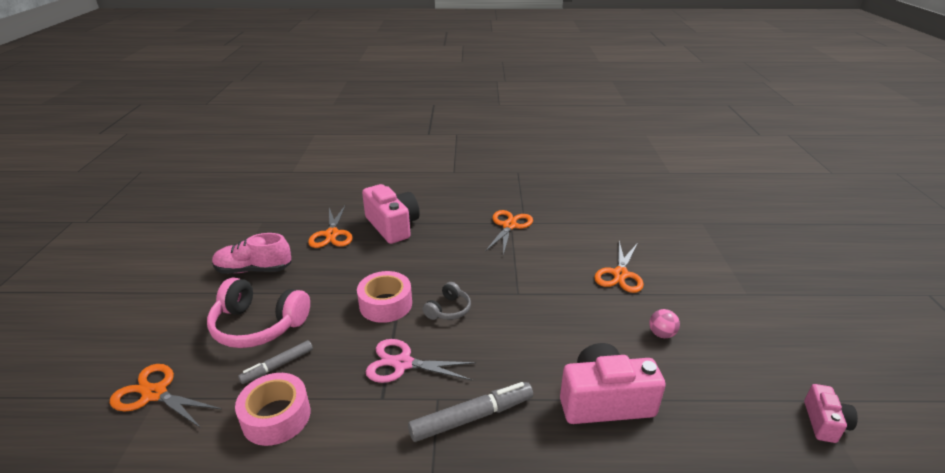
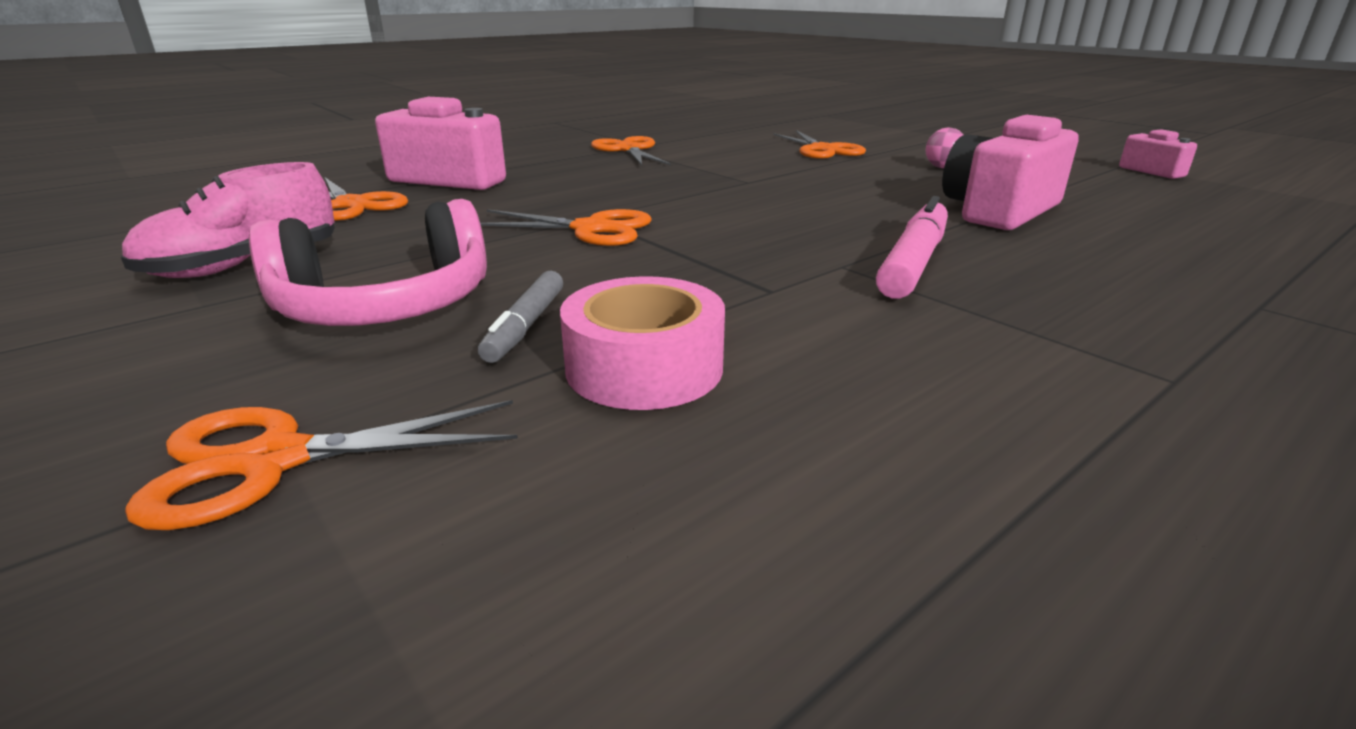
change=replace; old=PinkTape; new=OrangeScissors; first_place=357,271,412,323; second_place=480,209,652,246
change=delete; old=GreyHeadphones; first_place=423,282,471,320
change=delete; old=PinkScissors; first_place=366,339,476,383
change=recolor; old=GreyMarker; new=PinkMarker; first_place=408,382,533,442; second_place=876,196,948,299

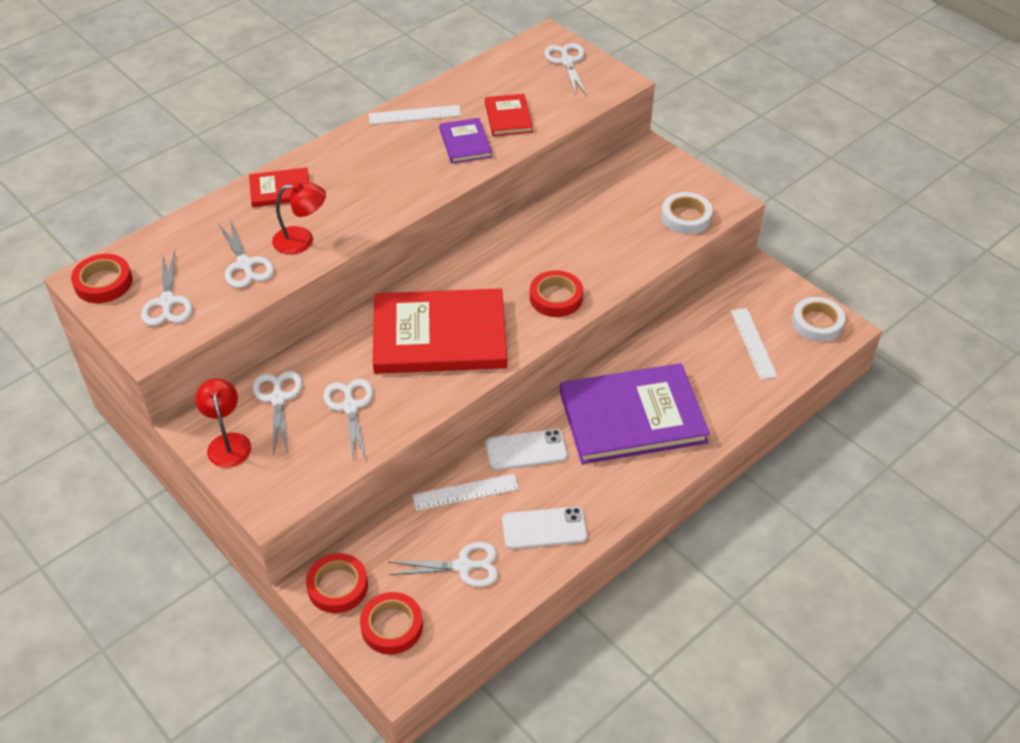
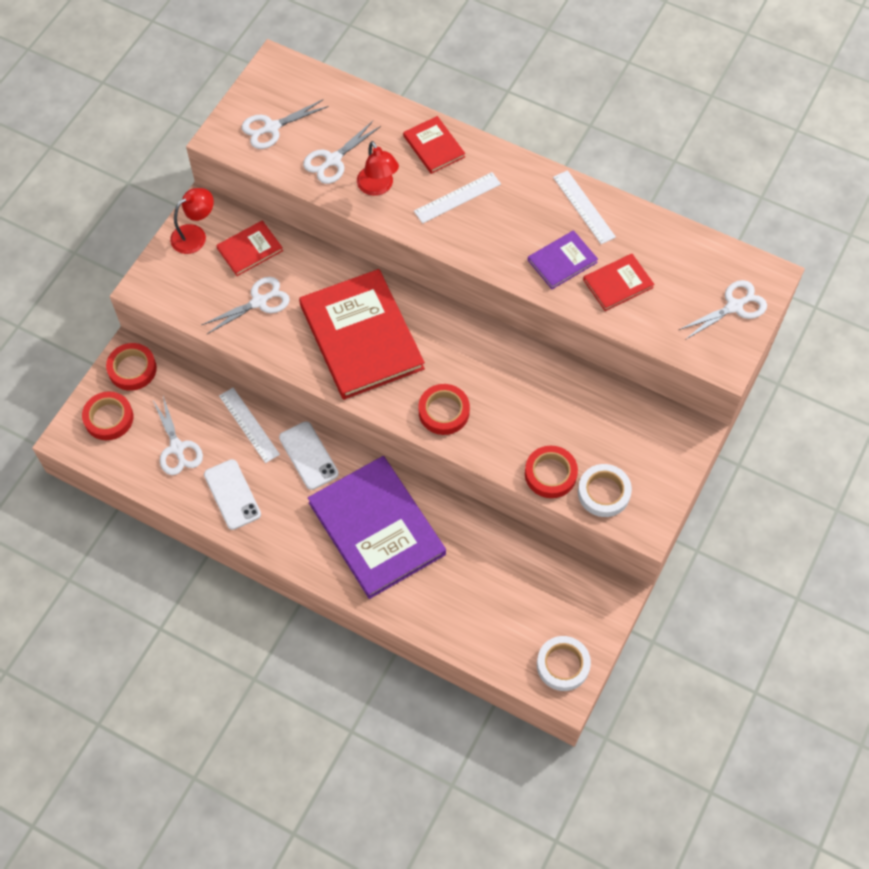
change=move; old=RedTape; first_place=71,254,133,303; second_place=525,446,578,498
change=move; old=WhiteRuler; first_place=731,308,778,380; second_place=414,172,501,224
change=replace; old=WhiteScissors; new=RedBook; first_place=253,371,302,455; second_place=216,220,283,276

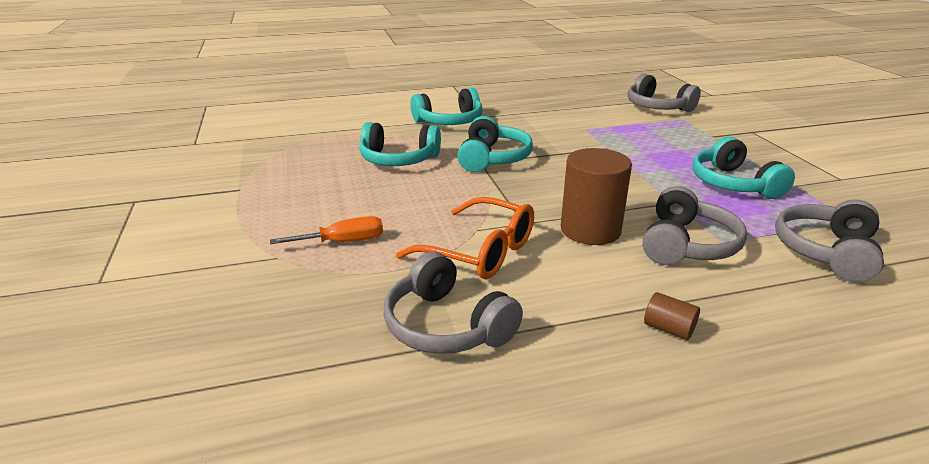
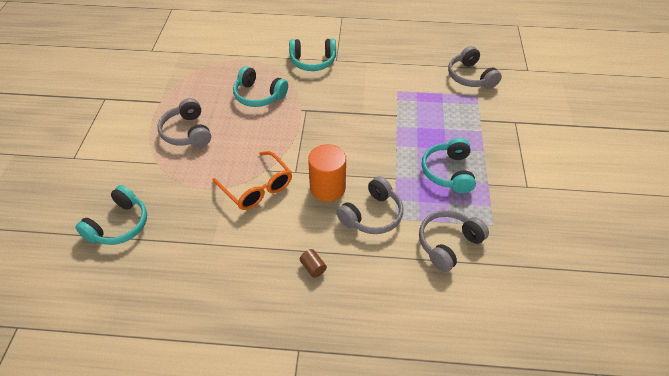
change=move; old=TurquoiseHeadphones; first_place=457,116,533,172; second_place=75,185,147,245
change=recolor; old=BrownCylinder; new=OrangeCylinder; first_place=561,148,632,245; second_place=308,144,346,202
change=delete; old=OrangeScrewdriver; first_place=270,216,383,244
change=move; old=GreyHeadphones; first_place=384,252,523,354; second_place=157,98,211,147

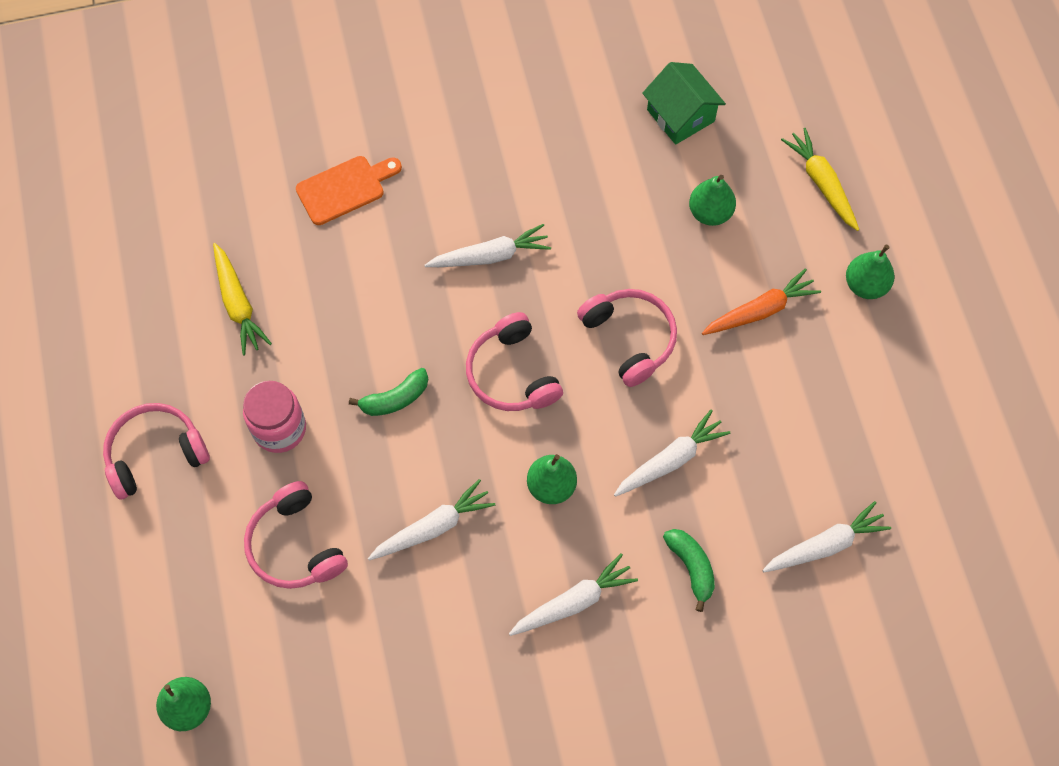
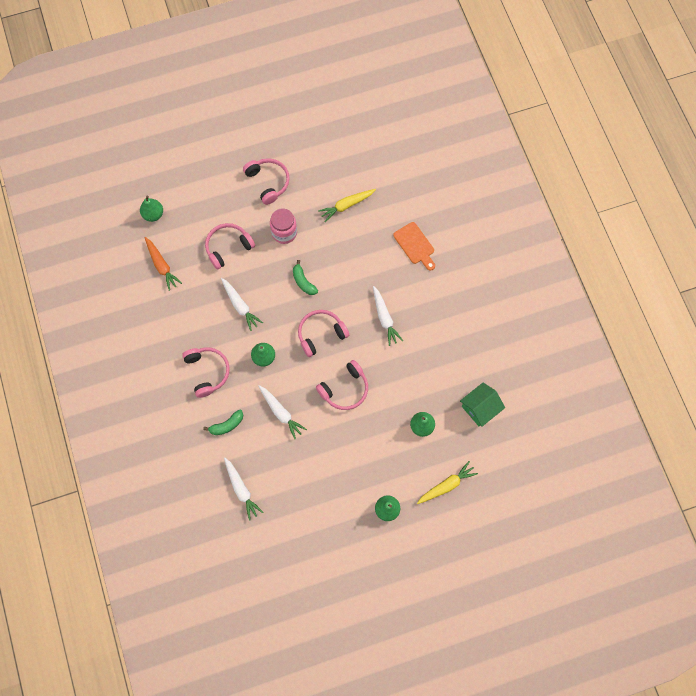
change=move; old=OrangeCarrot; first_place=702,268,821,335; second_place=145,237,182,291
change=replace; old=WhiteCarrot; new=PinkHeadphones; first_place=509,553,638,636; second_place=182,347,230,398

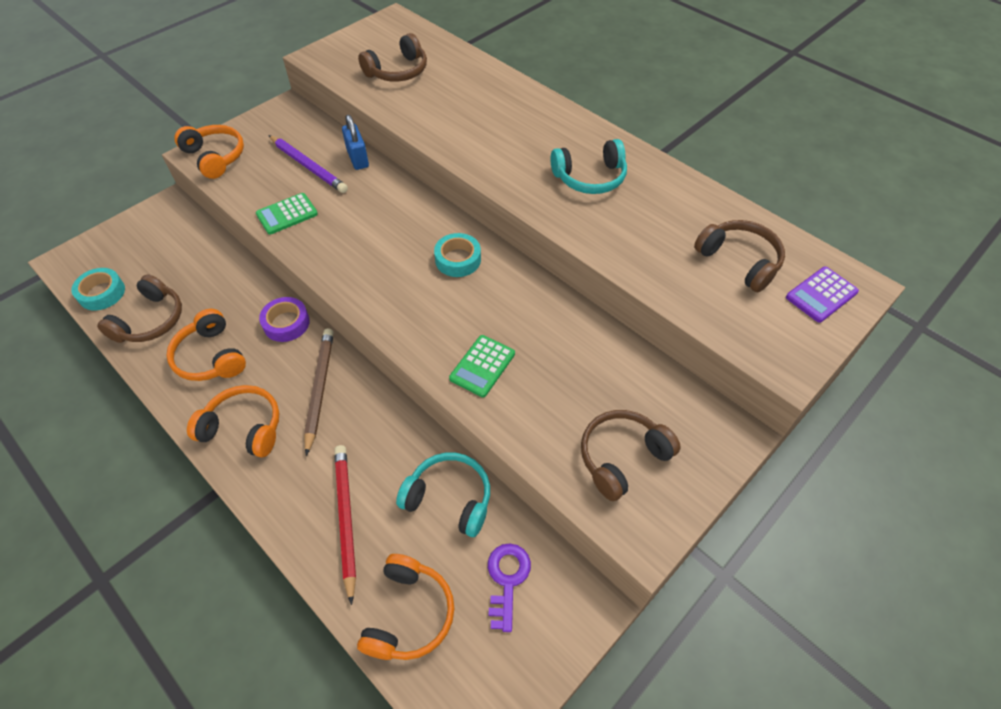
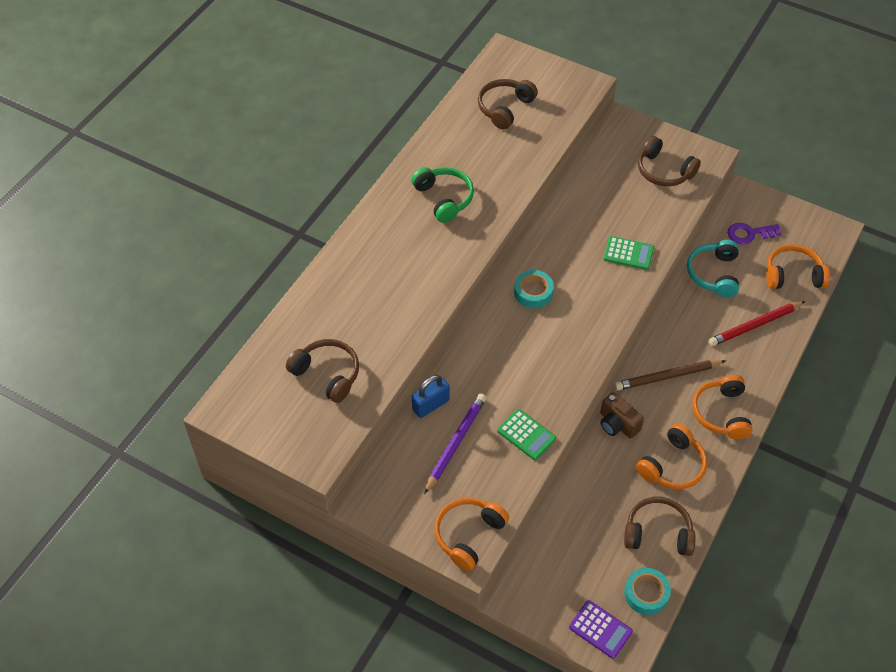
change=recolor; old=TurquoiseHeadphones; new=GreenHeadphones; first_place=550,139,627,194; second_place=411,167,474,223
change=move; old=PurpleCalculator; first_place=786,267,859,323; second_place=569,600,633,659
change=replace; old=PurpleTape; new=BrownCamera; first_place=259,297,310,342; second_place=600,392,644,439

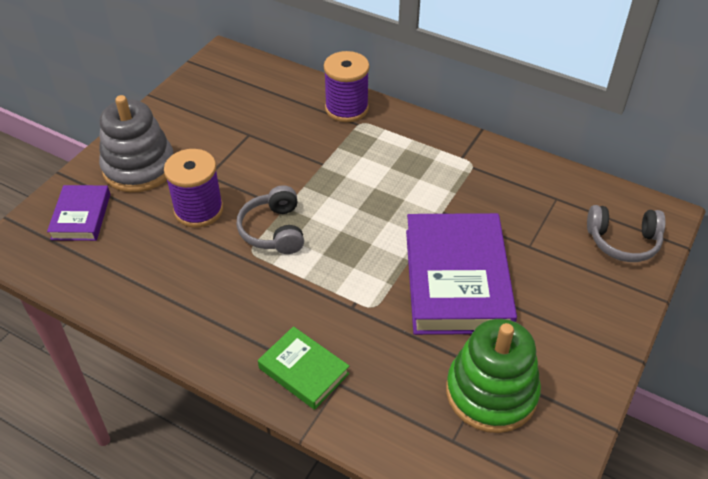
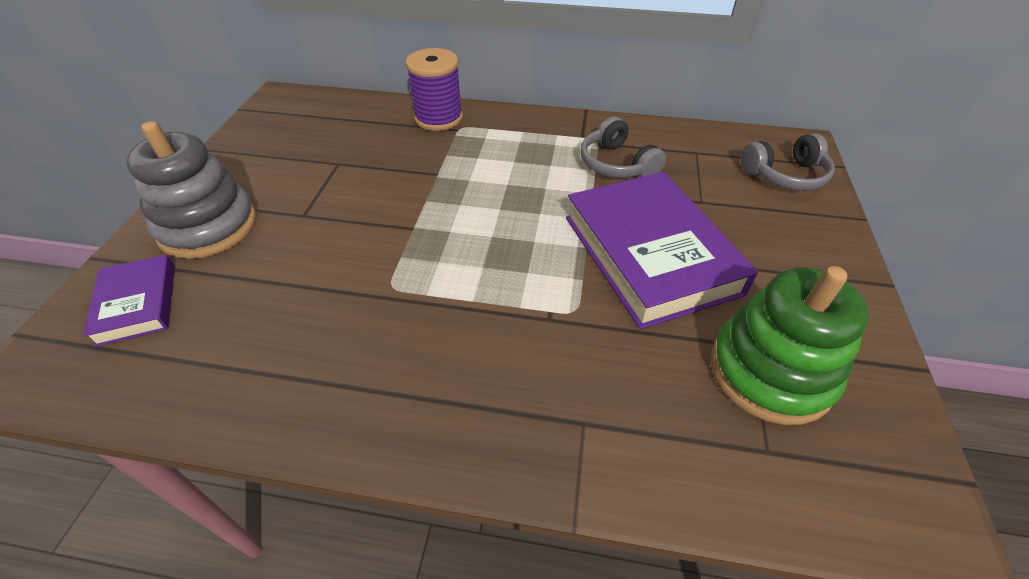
change=delete; old=PurpleSpool; first_place=164,149,223,228
change=move; old=GreyHeadphones; first_place=236,185,304,254; second_place=581,116,666,178
change=delete; old=GreenBook; first_place=258,326,350,410

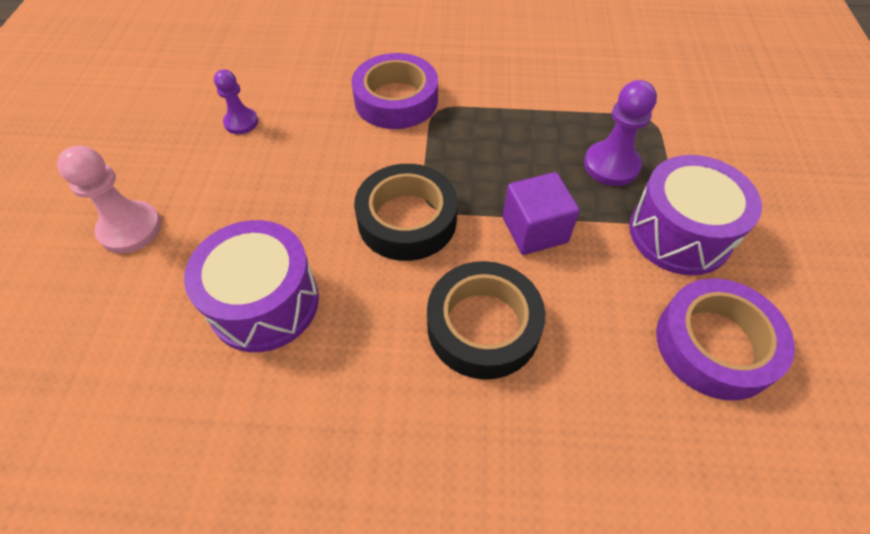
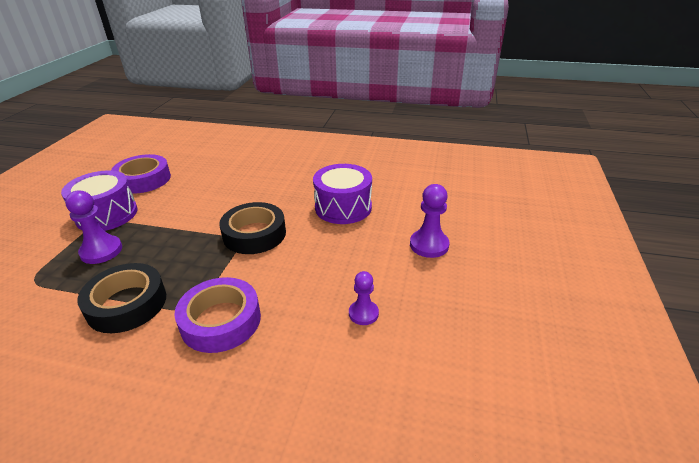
change=recolor; old=PinkPawn; new=PurplePawn; first_place=57,146,161,253; second_place=410,184,449,258
change=delete; old=PurpleCube; first_place=503,172,580,255
change=move; old=BlackTape; first_place=427,261,545,380; second_place=77,263,166,333

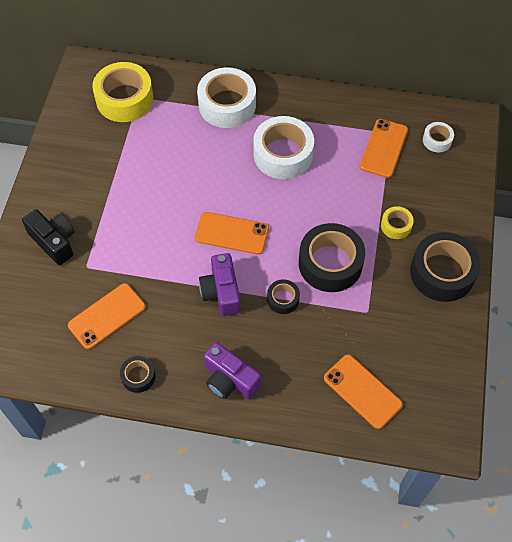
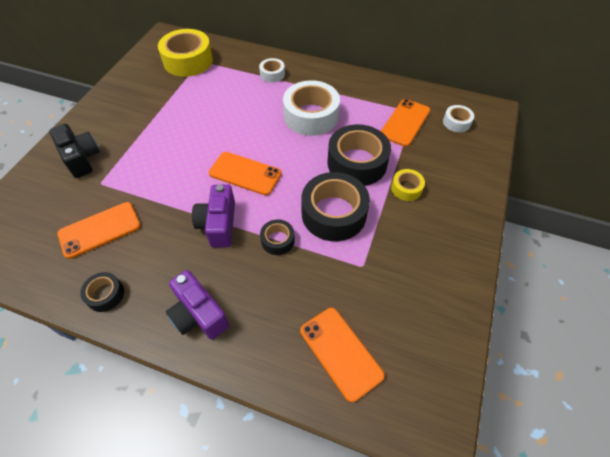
change=resize; old=WhiteTape; first_place=197,67,256,128; second_place=259,58,285,83; factor=0.49
change=move; old=BlackTape; first_place=410,232,481,302; second_place=327,124,391,186

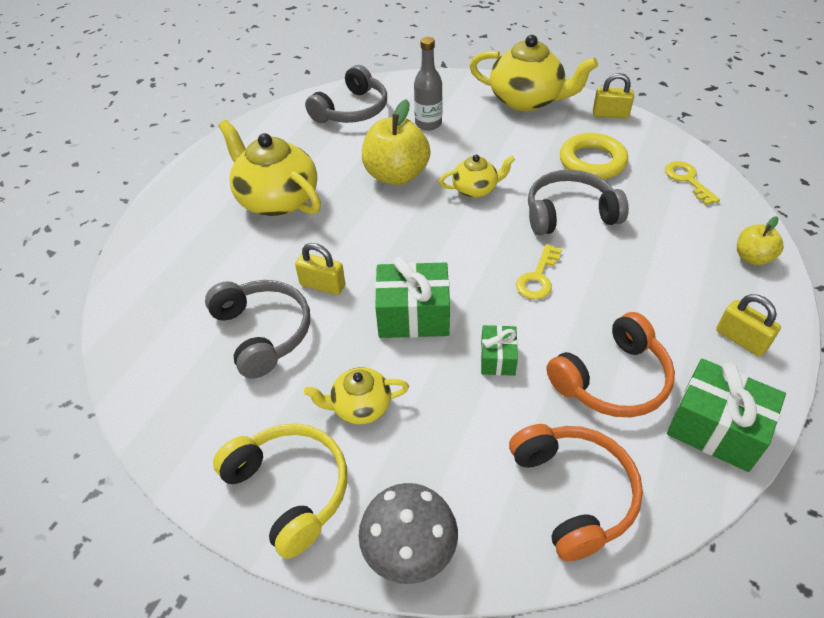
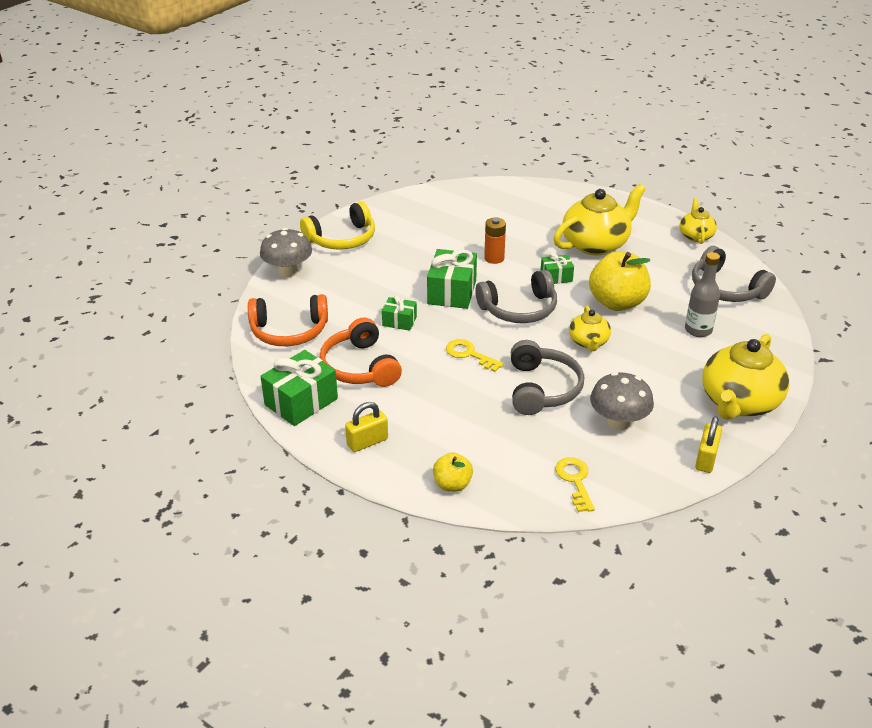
change=replace; old=YellowRing; new=GreyMushroom; first_place=560,133,628,179; second_place=590,372,654,430
change=rotate; old=YellowKey; first_place=665,161,720,205; second_place=555,457,595,512; degrees=-90
change=replace; old=YellowPadlock; new=OrangeBattery; first_place=295,243,345,295; second_place=484,218,506,264
change=move; old=GreyHeadphones; first_place=205,280,310,378; second_place=475,270,557,323
change=move; old=YellowTeapot; first_place=304,367,409,424; second_place=680,198,717,244
change=insert; new=GreenGift; second_place=541,252,574,284

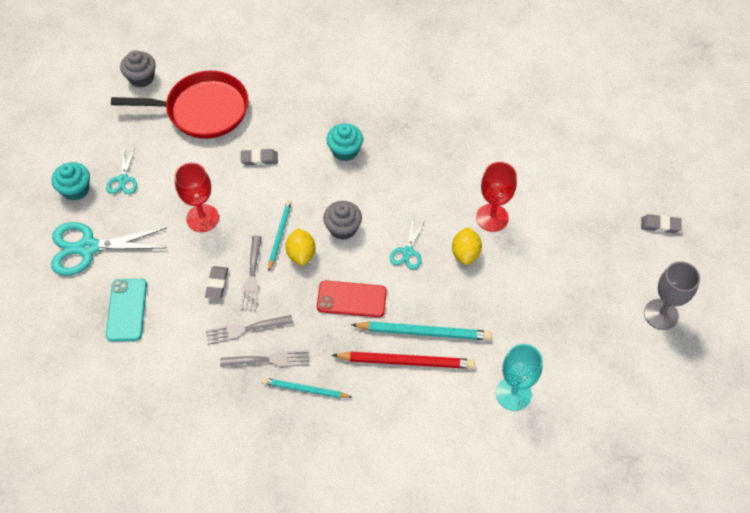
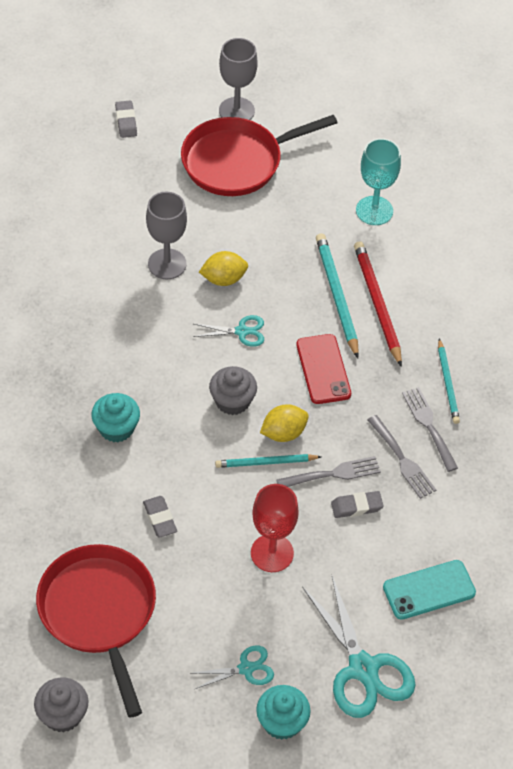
change=recolor; old=RedGoblet; new=GreyGoblet; first_place=476,162,517,232; second_place=146,192,187,279
change=insert; new=RedPan; second_place=181,115,337,196

